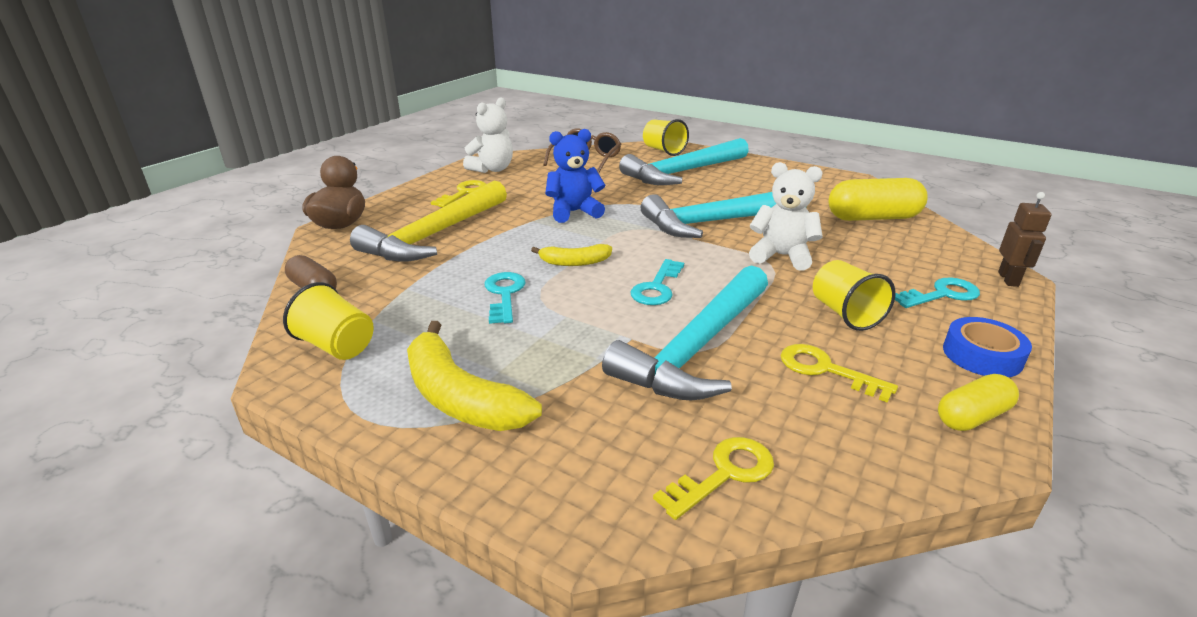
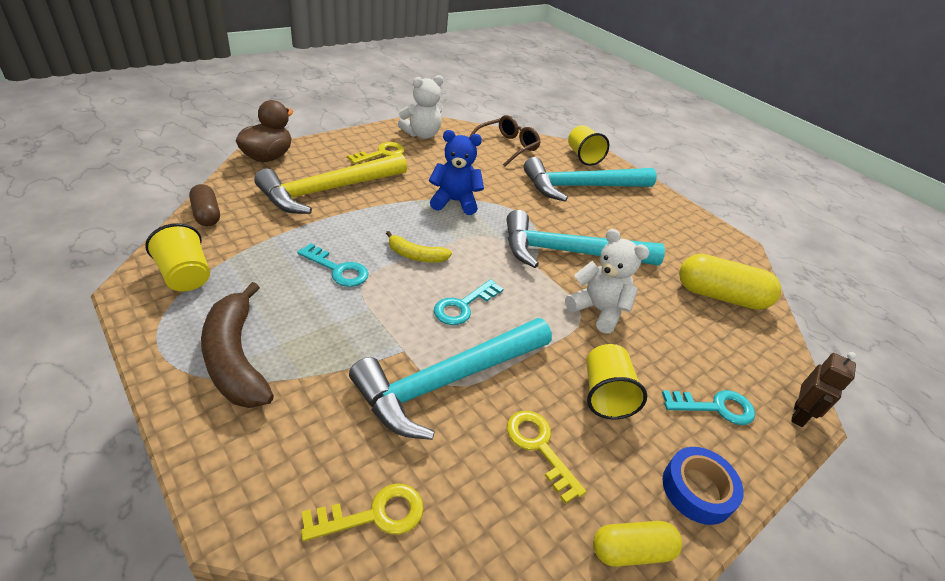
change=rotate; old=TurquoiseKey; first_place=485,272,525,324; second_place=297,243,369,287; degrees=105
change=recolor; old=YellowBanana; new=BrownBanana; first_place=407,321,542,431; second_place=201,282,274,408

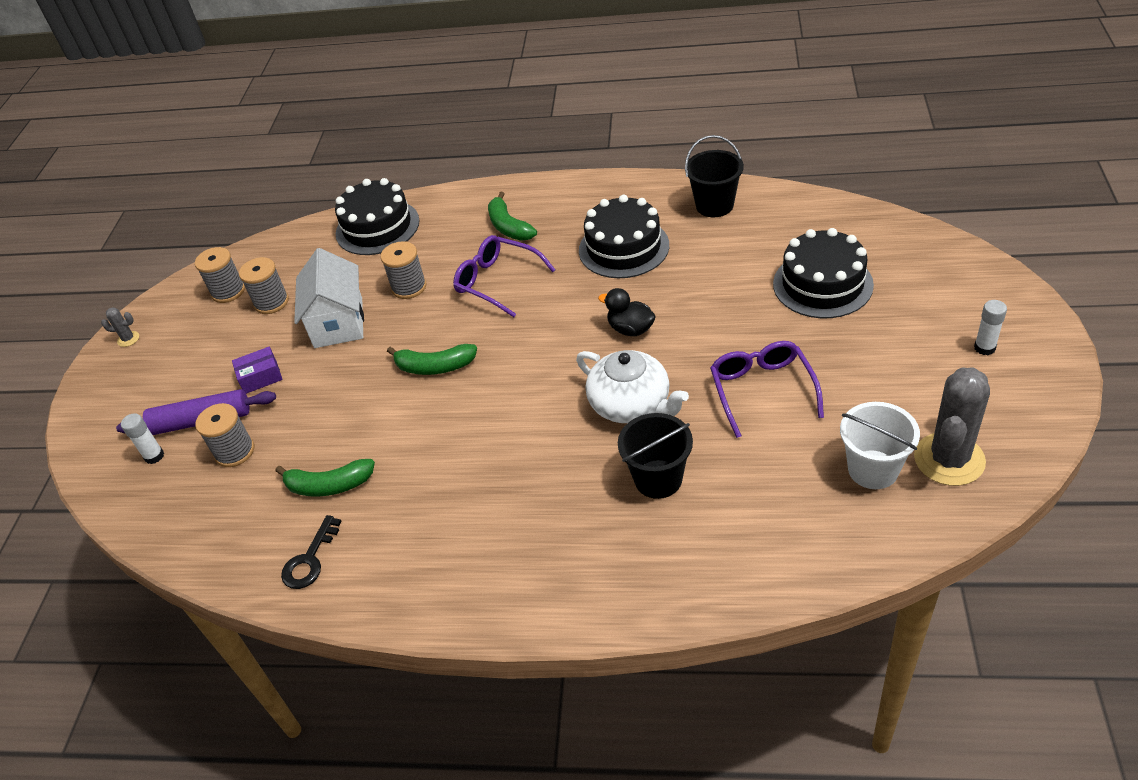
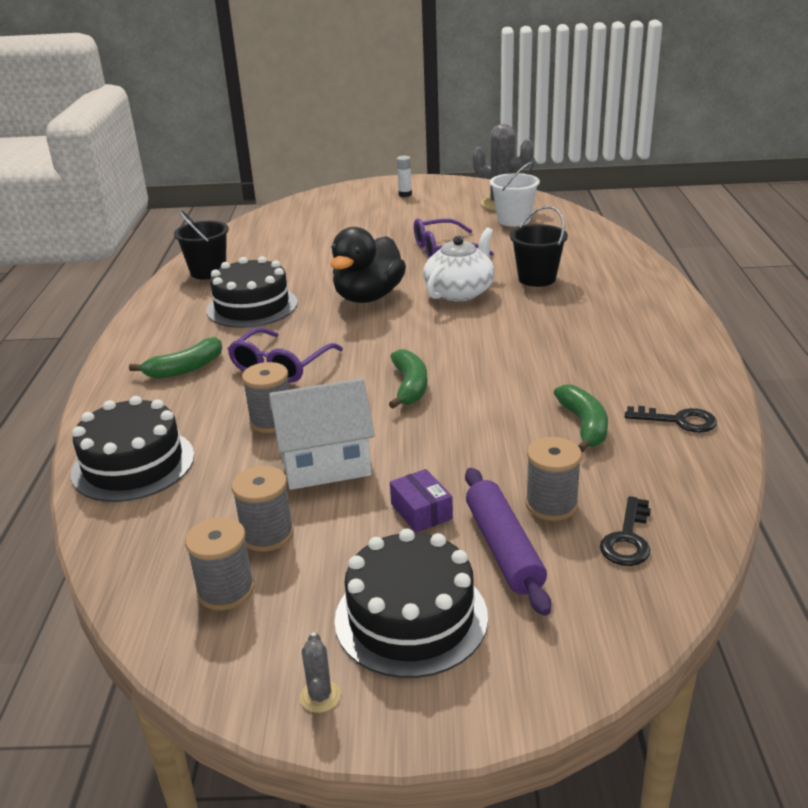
change=move; old=BlackCake; first_place=773,228,874,318; second_place=335,528,488,678
change=resize; old=BlackDuck; first_place=598,288,656,336; second_place=330,227,406,303; factor=1.88
change=delete; old=WhiteGlueStick; first_place=121,413,164,464
change=insert; new=BlackKey; second_place=600,496,651,566

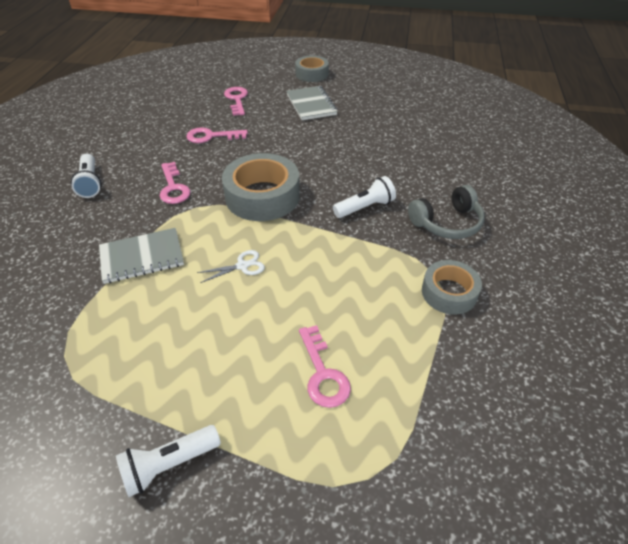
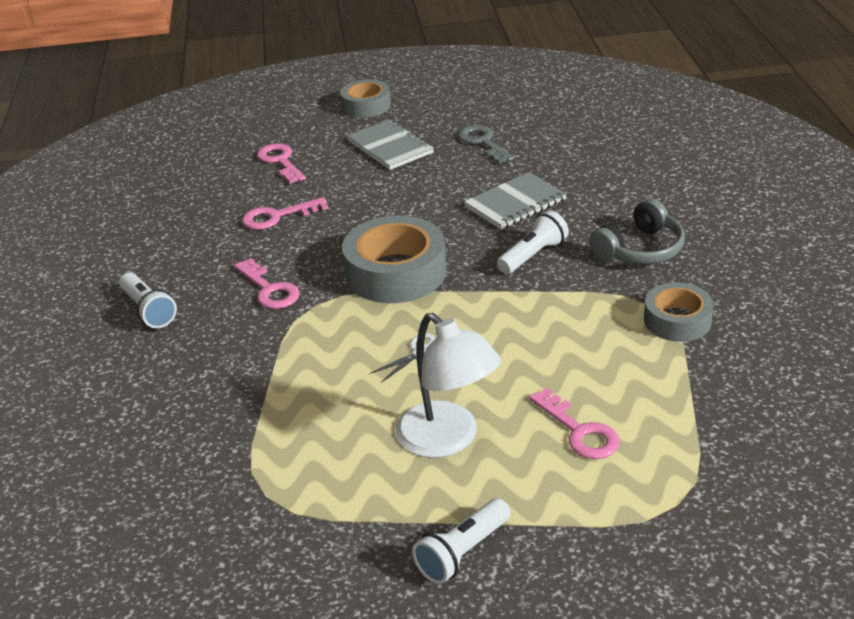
change=move; old=GreyNotebook; first_place=99,228,184,284; second_place=464,172,567,230
change=insert; new=GreyKey; second_place=458,125,514,164
change=insert; new=WhiteLamp; second_place=396,313,501,458

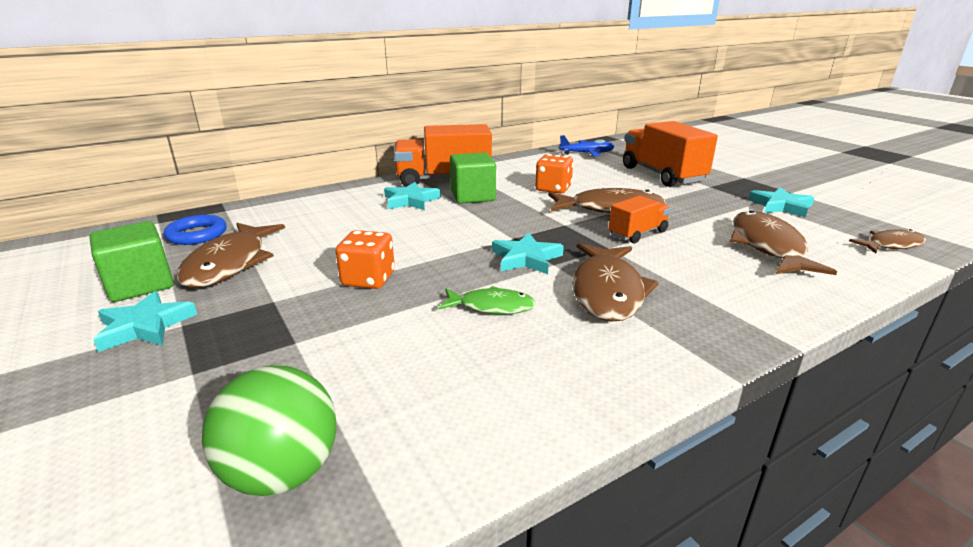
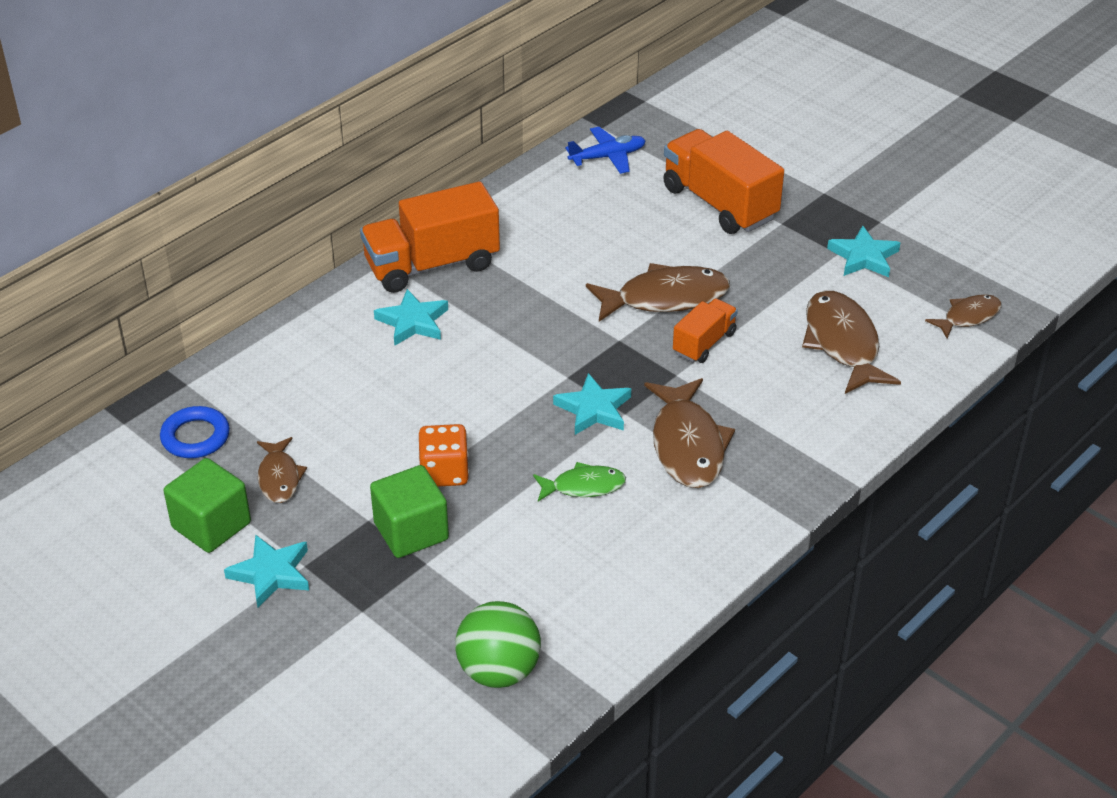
change=move; old=GreenCube; first_place=450,152,496,204; second_place=370,465,449,558
change=delete; old=OrangeDice; first_place=535,154,573,194
change=resize; old=BrownFish; first_place=176,223,285,288; second_place=257,437,307,503; factor=0.58

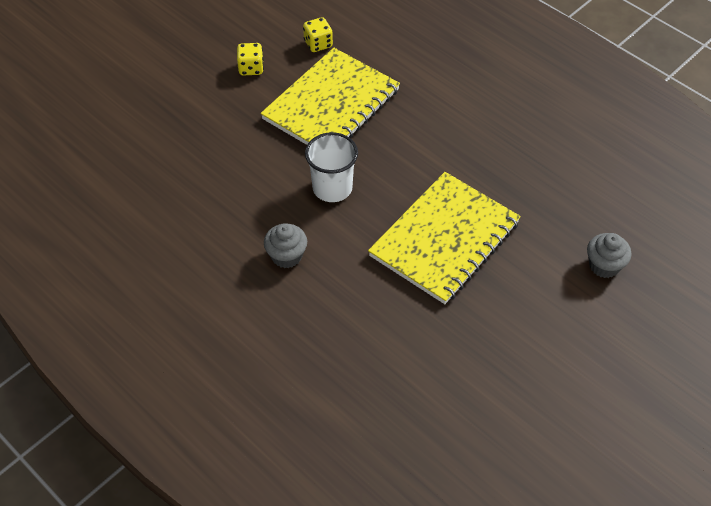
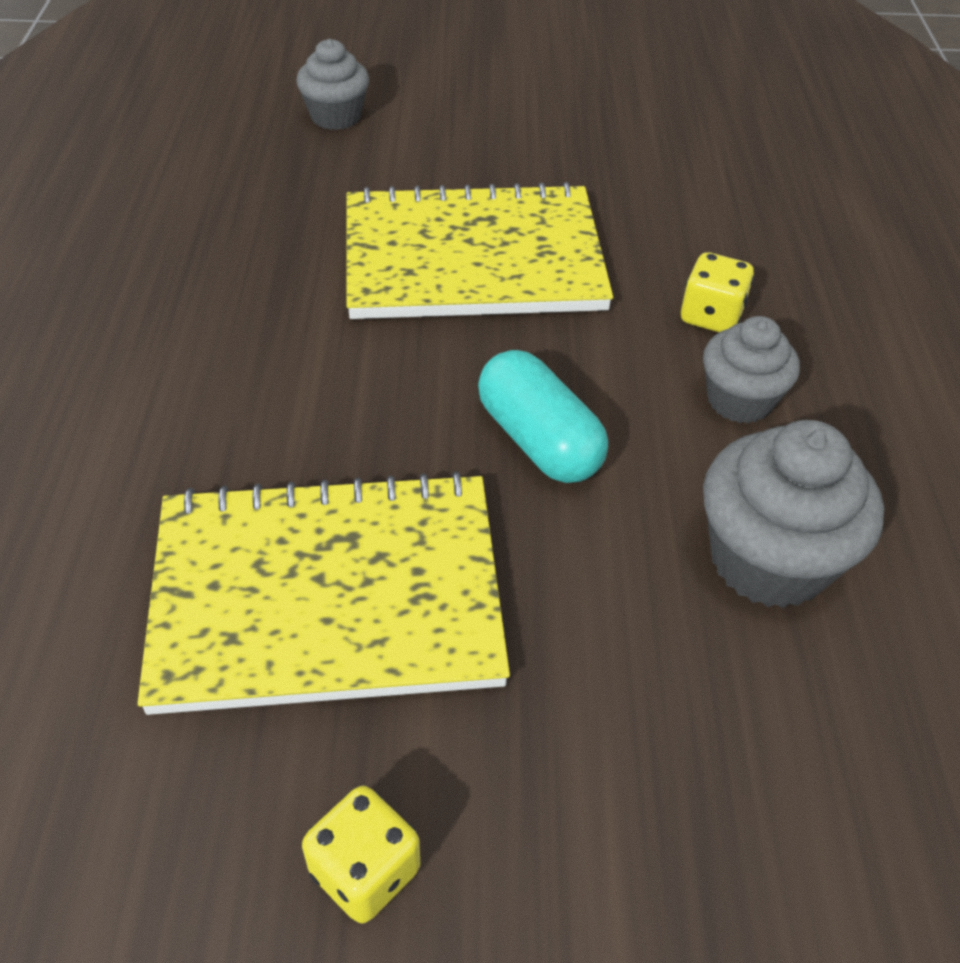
change=move; old=YellowDice; first_place=303,17,333,52; second_place=681,252,754,332
change=replace; old=WhiteCup; new=TurquoiseCapsule; first_place=305,132,358,202; second_place=478,350,608,483
change=insert; new=GreyCupcake; second_place=703,420,884,608

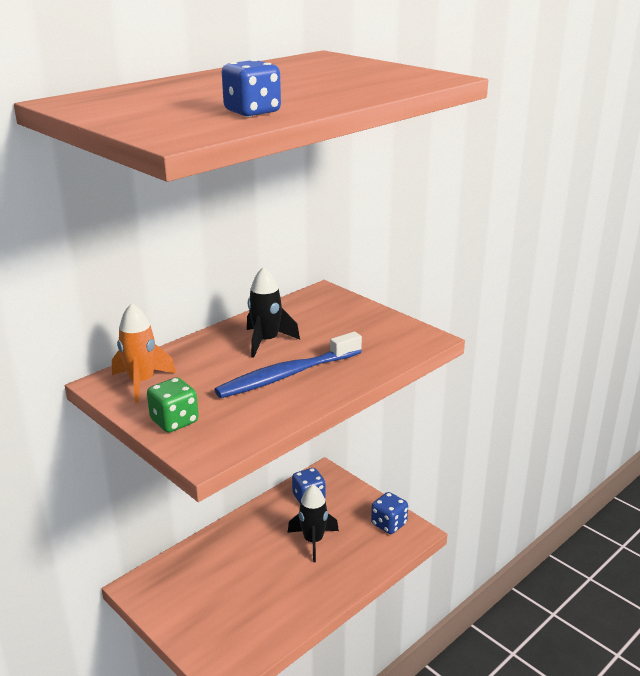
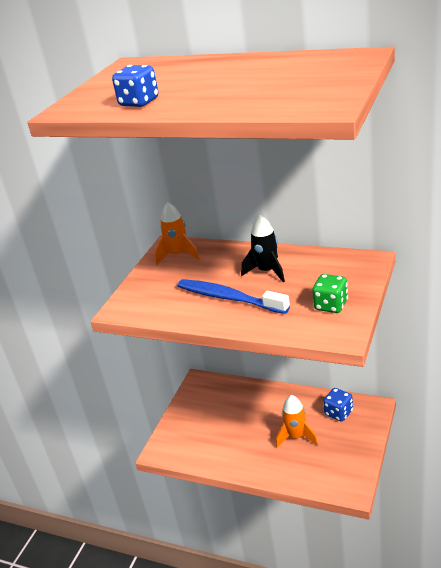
change=move; old=GreenDice; first_place=147,377,199,433; second_place=312,274,348,313
change=recolor; old=BlackRocket; new=OrangeRocket; first_place=288,484,339,562; second_place=276,395,318,448
change=delete; old=BlueDice; first_place=371,492,408,534

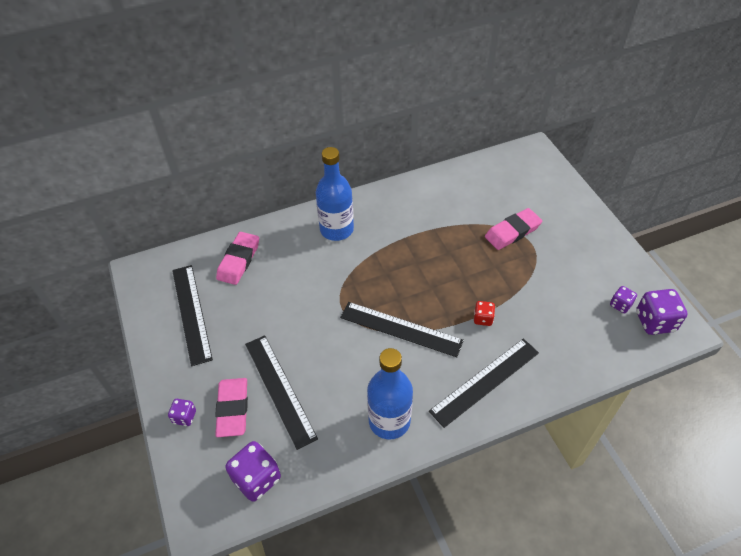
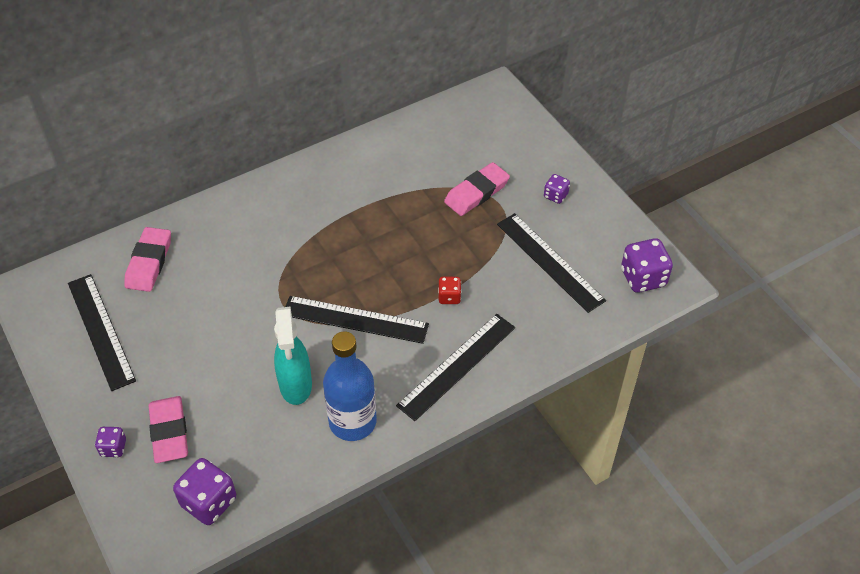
change=delete; old=BlueBottle; first_place=316,147,354,241
change=move; old=PurpleDice; first_place=610,286,637,313; second_place=544,174,570,204
change=move; old=BlackRuler; first_place=245,335,318,450; second_place=497,213,606,313
change=insert; new=TurquoiseSprayBottle; second_place=274,307,312,405

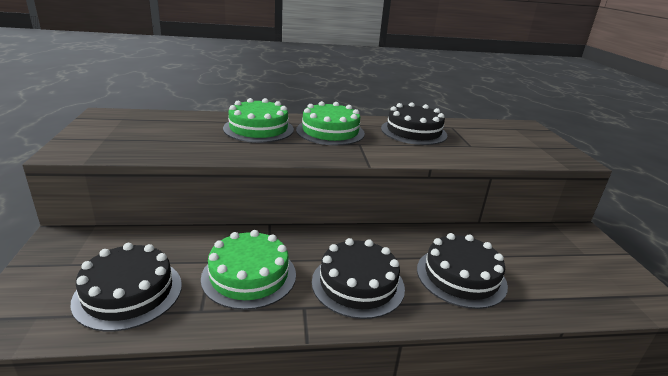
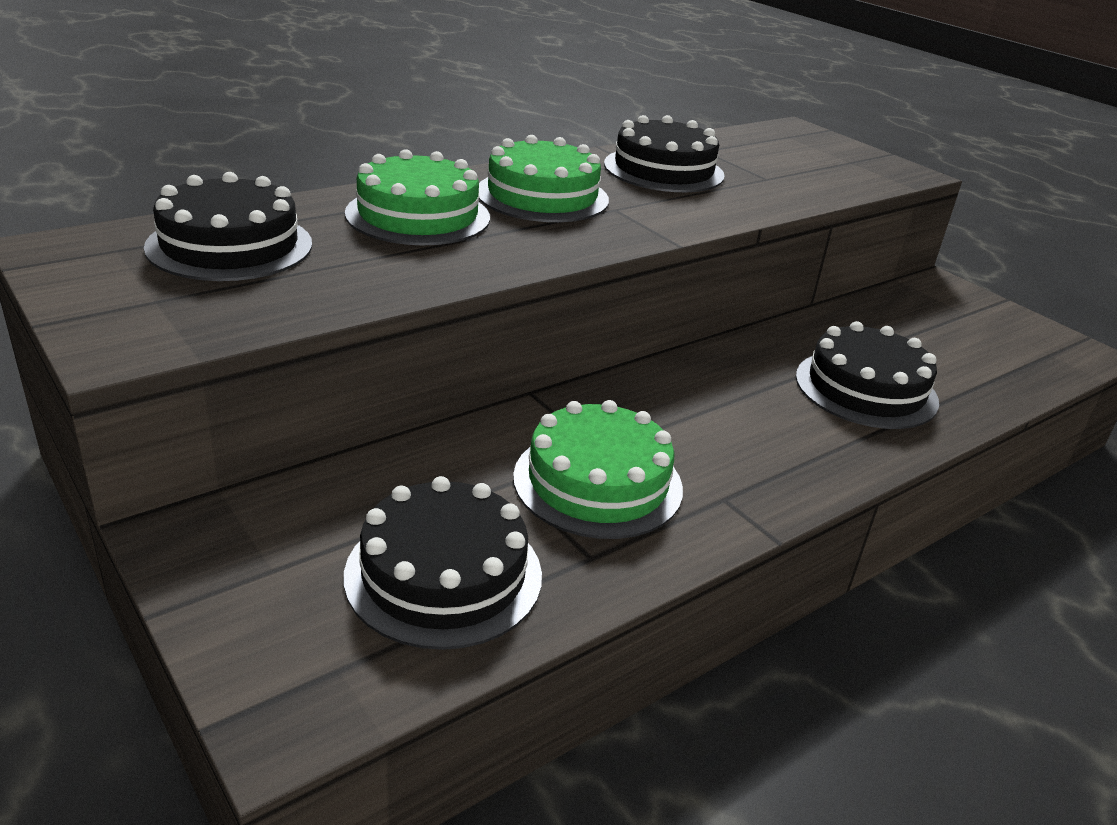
change=move; old=BlackCake; first_place=312,238,405,319; second_place=144,172,312,281

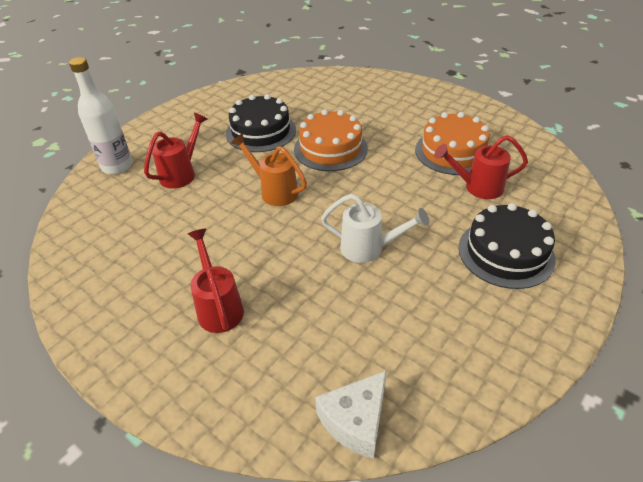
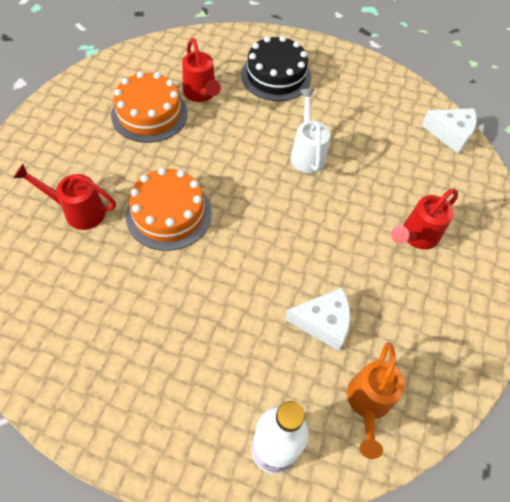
change=delete; old=BlackCake; first_place=226,94,296,152
change=move; old=RedWateringCan; first_place=144,113,207,189; second_place=13,164,116,230
change=move; old=OrangeWateringCan; first_place=231,133,307,206; second_place=347,342,405,459
change=insert; new=WhiteCheese; second_place=285,288,350,351

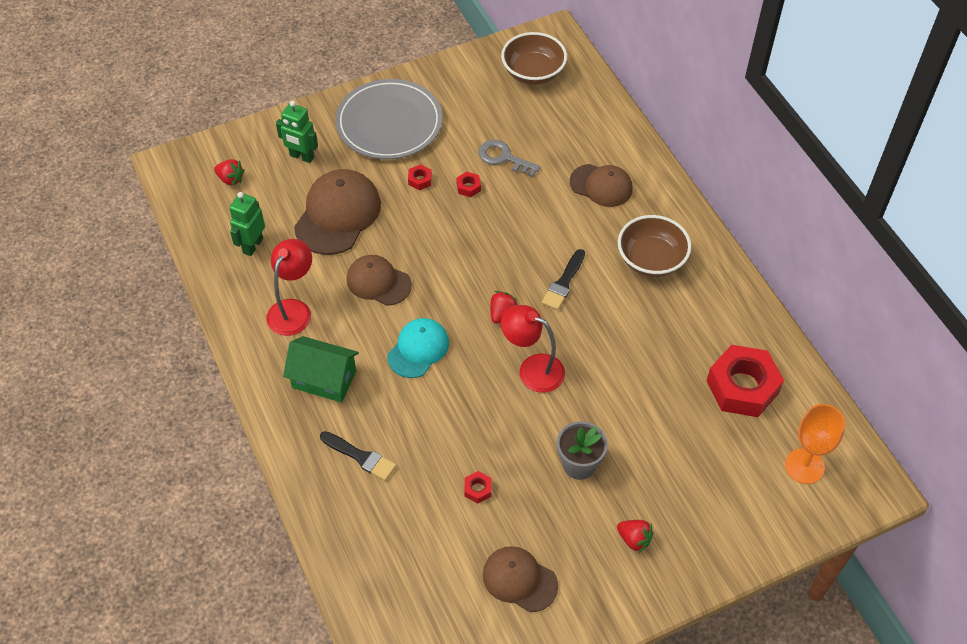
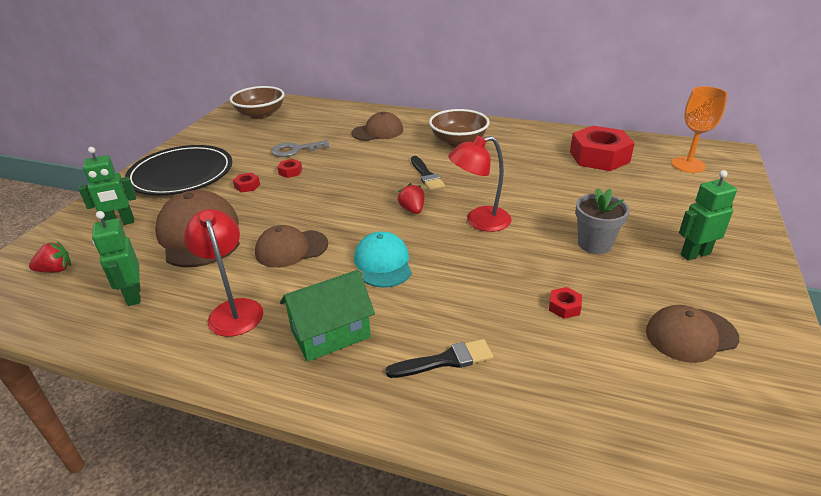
change=recolor; old=GreyPlate; new=BlackPlate; first_place=335,79,443,159; second_place=125,145,232,195
change=replace; old=RedStrawberry; new=GreenRobot; first_place=617,520,654,554; second_place=679,170,737,261

